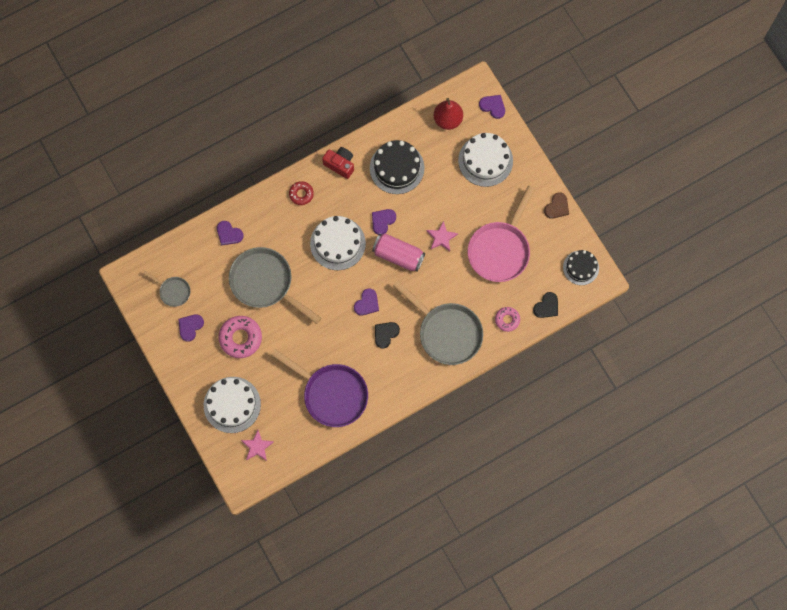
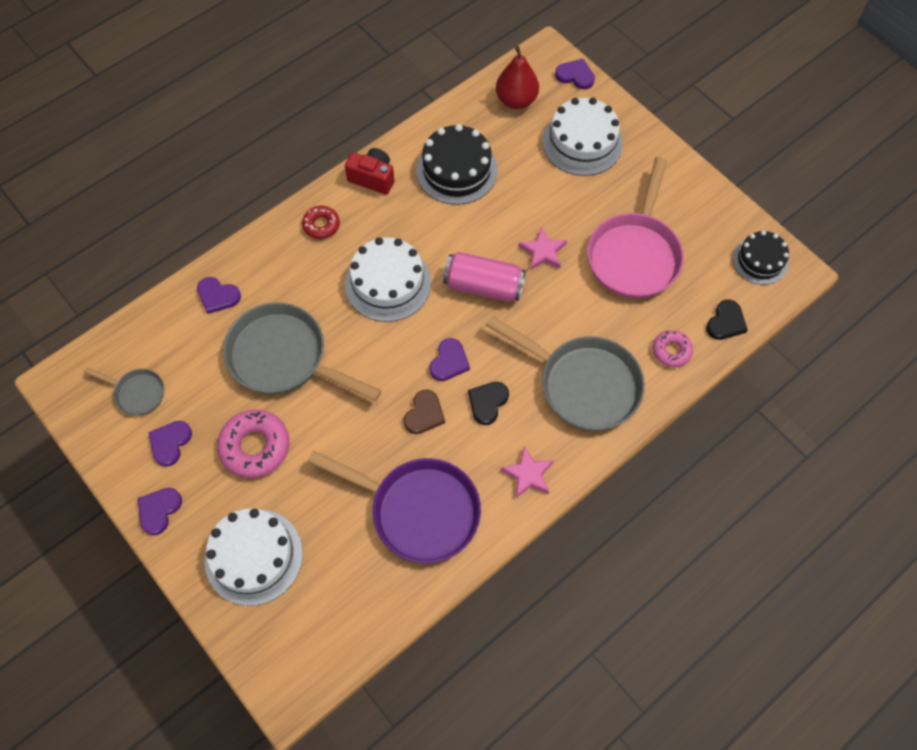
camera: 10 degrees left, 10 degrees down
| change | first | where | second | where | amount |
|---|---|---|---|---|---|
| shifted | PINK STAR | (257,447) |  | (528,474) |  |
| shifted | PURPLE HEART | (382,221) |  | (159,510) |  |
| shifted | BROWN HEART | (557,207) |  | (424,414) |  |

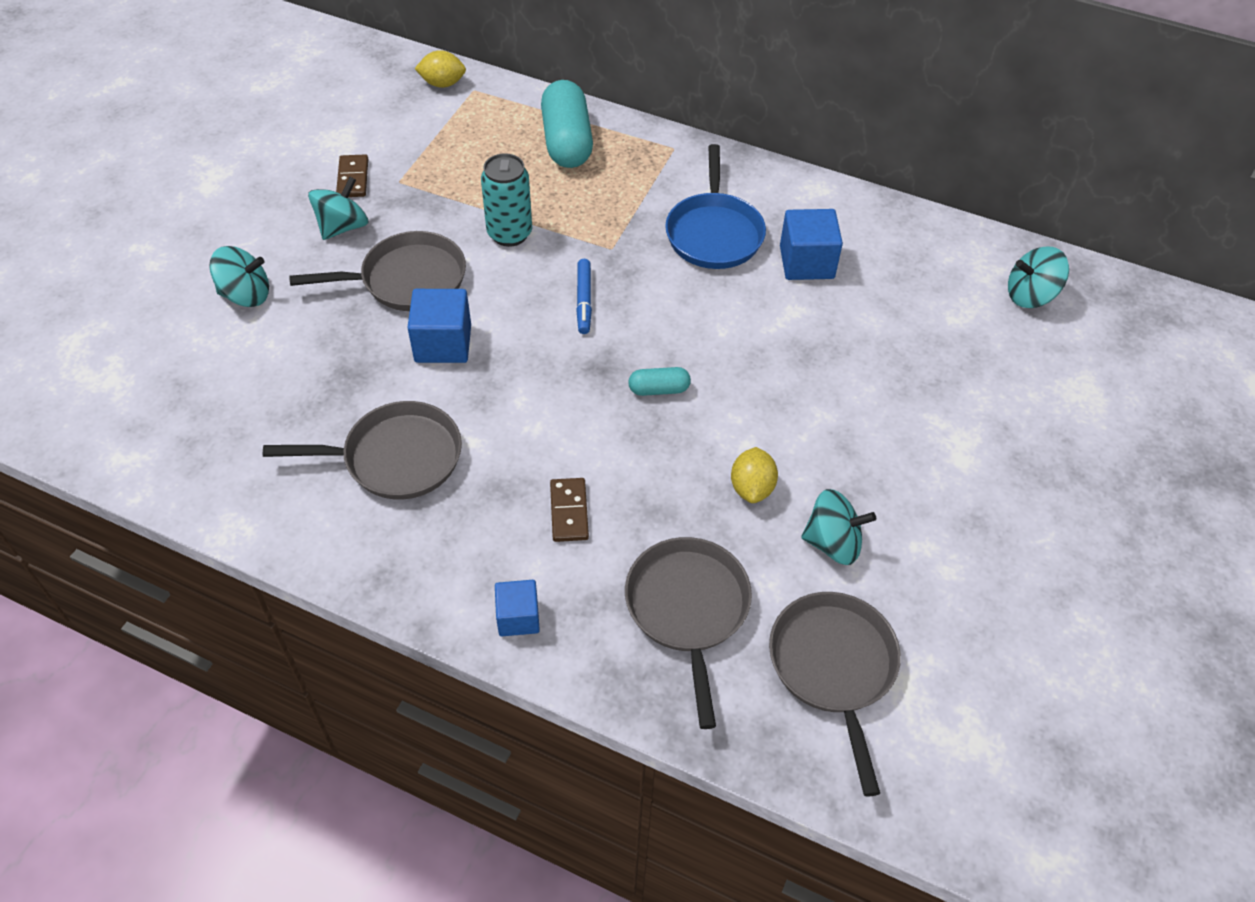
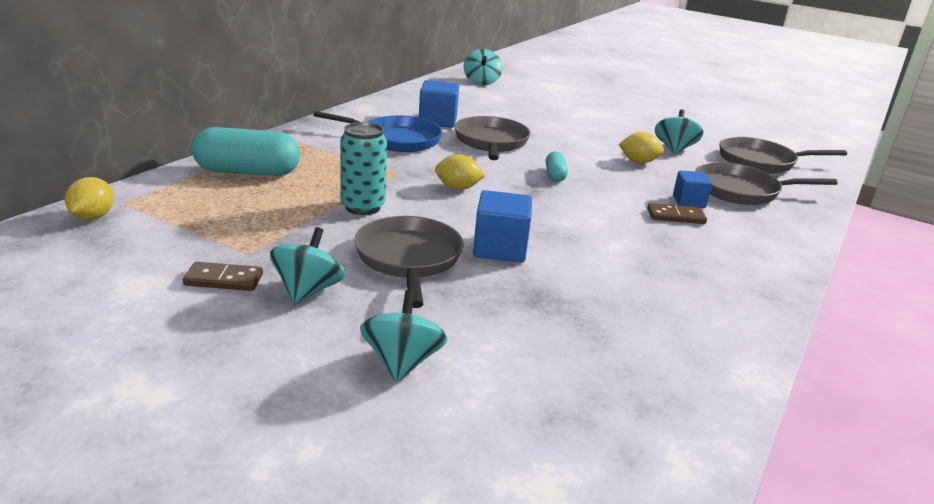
camera: 85 degrees left, 25 degrees down
| change | first | where | second | where | amount |
|---|---|---|---|---|---|
| shifted | GREY PAN | (395,458) |  | (491,142) |  |
| shifted | BLUE CUBE | (518,617) |  | (689,201) |  |
| swapped | BLUE MARKER | (584,300) | YELLOW LEMON | (458,188) |  |
| rotated | TURQUOISE SPINNING TOP | (343,227) |  | (308,290) | 60 degrees clockwise |

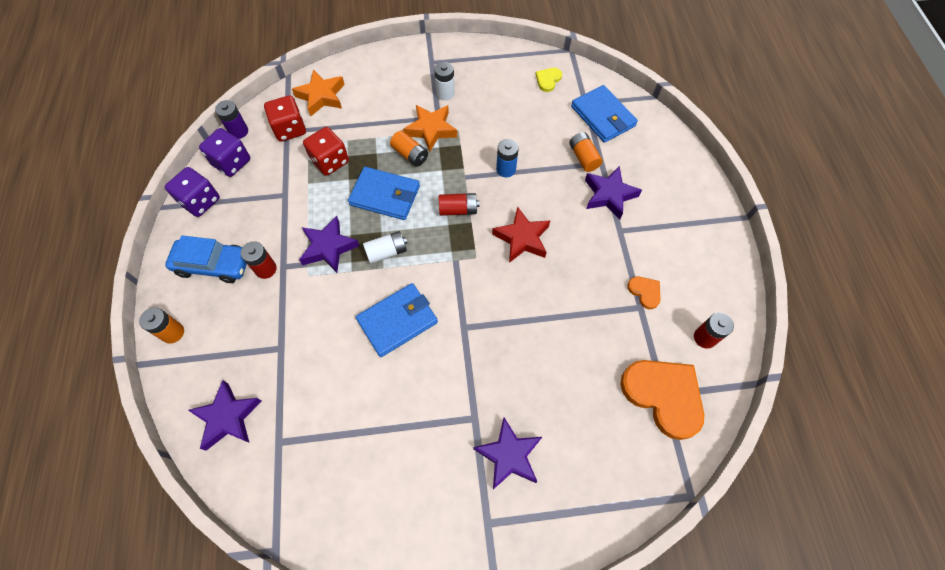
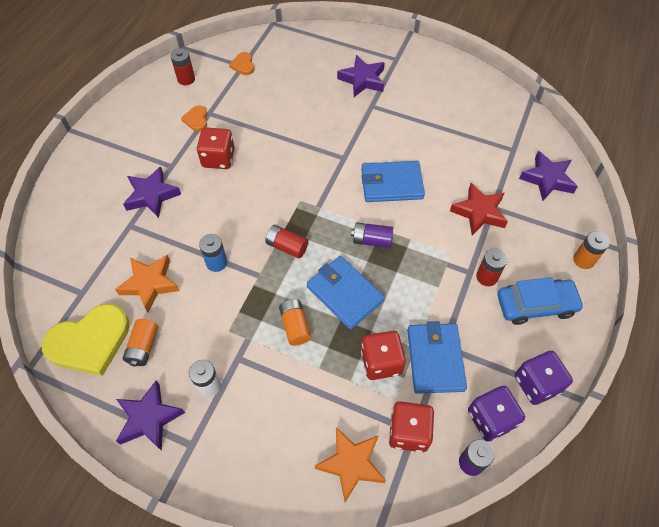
camera: 150 degrees left, 5 degrees down
| change | first | where | second | where | amount |
|---|---|---|---|---|---|
| new |  |  | RED DICE | (218,158) |  |
| shifted | PURPLE STAR | (328,247) |  | (149,418) |  |
| shifted | ORANGE STAR | (431,130) |  | (150,284) |  |
| shifted | RED STAR | (522,238) |  | (479,212) |  |
| shifted | ORANGE BATTERY | (583,157) |  | (143,347) |  |
| shifted | BLUE WALLET | (603,116) |  | (435,359) |  |
| repainted | WHITE BATTERY | (386,252) | PURPLE BATTERY | (372,240) |  |
| rotated | BLUE CAR | (213,264) |  | (535,305) | 135 degrees clockwise |
| scaled | YELLOW HEART | (548,80) |  | (90,341) | x2.18 |
| scaled | ORANGE HEART | (663,396) |  | (243,65) | x0.46 |

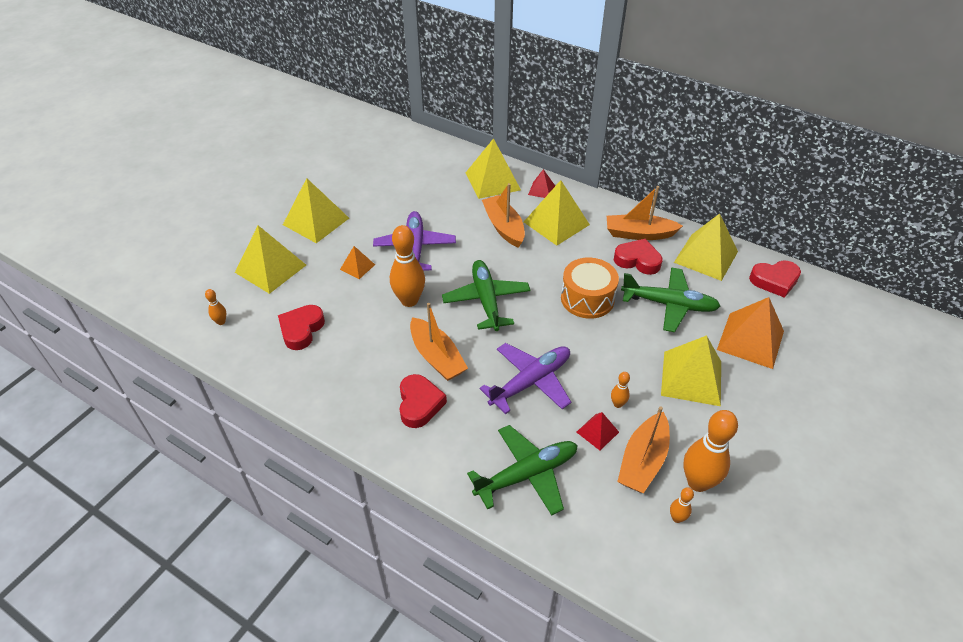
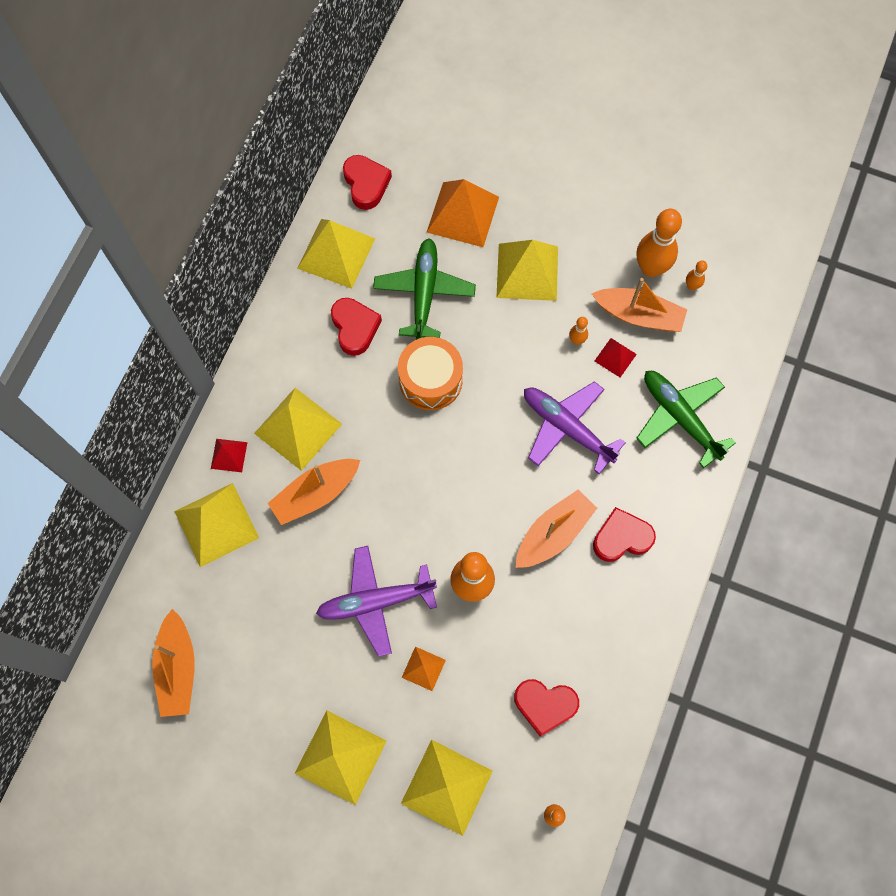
camera: 100 degrees left, 25 degrees up
| change | first | where | second | where | amount |
|---|---|---|---|---|---|
| gone | GREEN PLANE | (486,300) |  |  |  |
| shifted | ORANGE BOAT | (639,234) |  | (178,668) |  |
| rotated | RED HEART | (637,260) |  | (355,328) | 150 degrees clockwise |

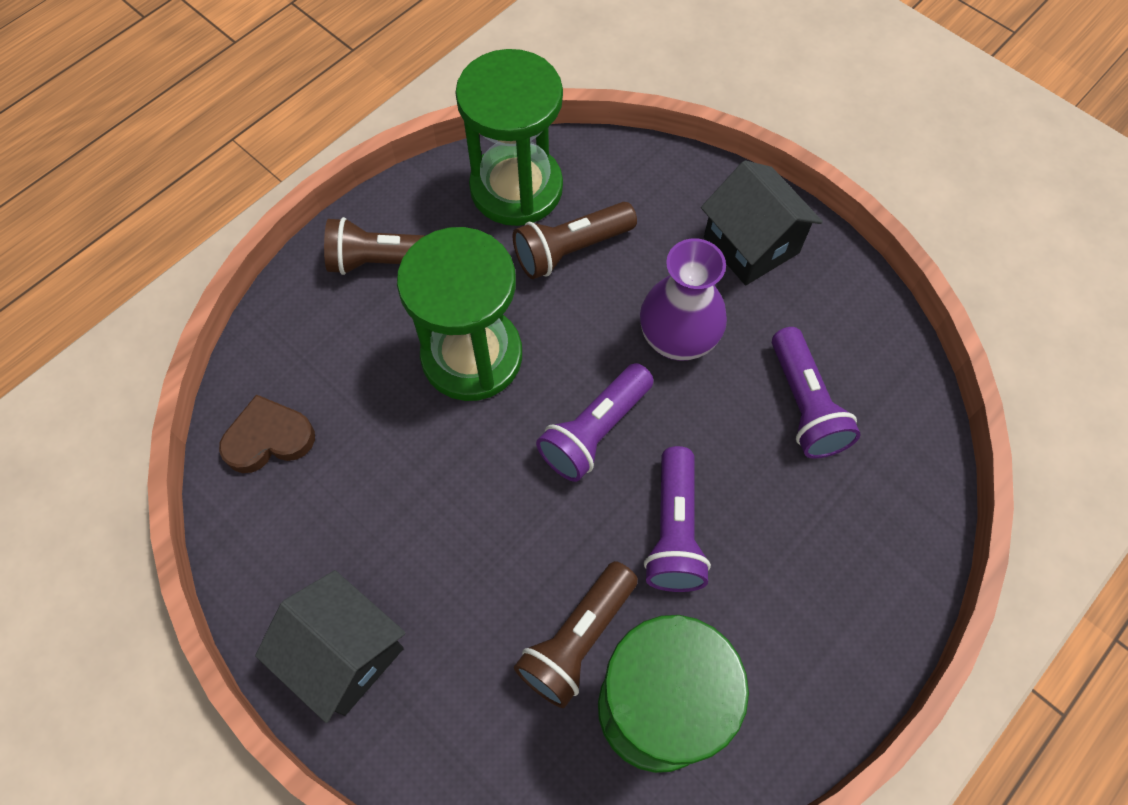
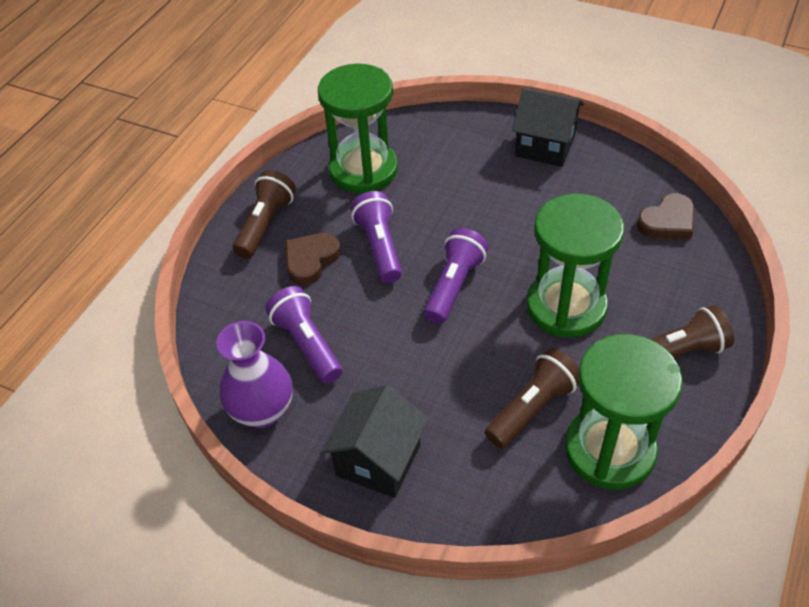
camera: 165 degrees right, 15 degrees down
| change | first | where | second | where | amount |
|---|---|---|---|---|---|
| new |  |  | BROWN HEART | (311,260) |  |
| shifted | BROWN FLASHLIGHT | (577,639) |  | (265,224) |  |
| shifted | PURPLE VASE | (677,339) |  | (262,411) |  |
| rotated | BLACK HOUSE | (751,245) |  | (378,460) | 75 degrees clockwise |

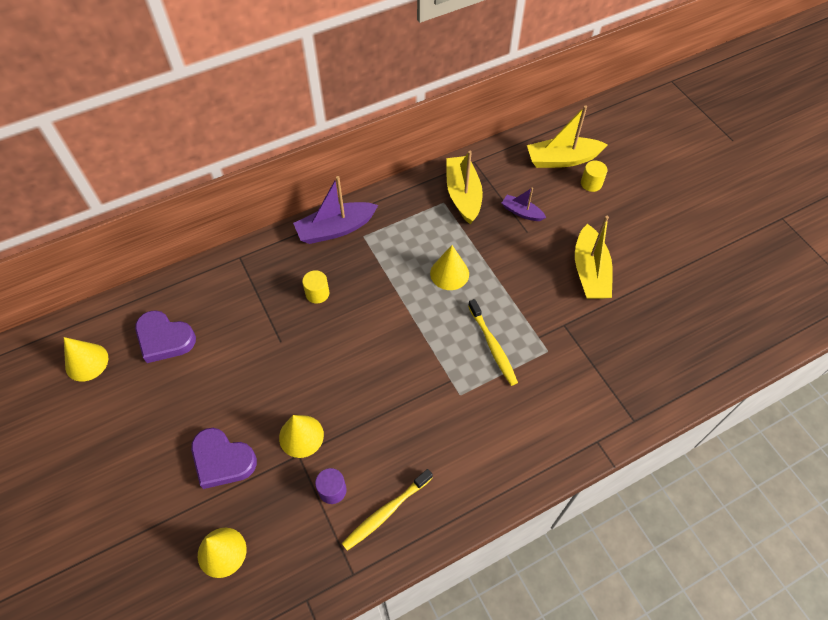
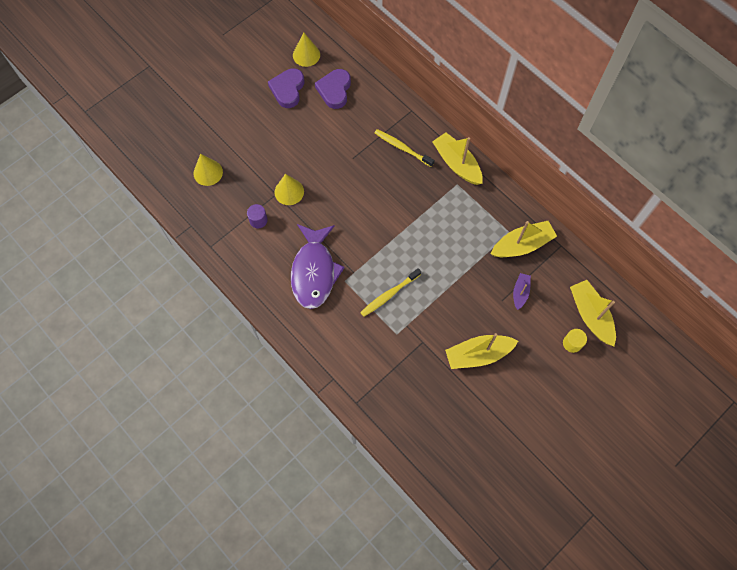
camera: 75 degrees right, 10 degrees up
| change | first | where | second | where | amount |
|---|---|---|---|---|---|
| gone | YELLOW CYLINDER | (317,293) |  |  |  |
| gone | YELLOW CONE | (449,273) |  |  |  |
| new |  |  | PURPLE FISH | (314,271) |  |
| shifted | PURPLE HEART | (222,460) |  | (288,89) |  |
| shifted | YELLOW TOOTHBRUSH | (386,512) |  | (402,148) |  |
| repainted | PURPLE BOAT | (336,229) | YELLOW BOAT | (457,164) |  |

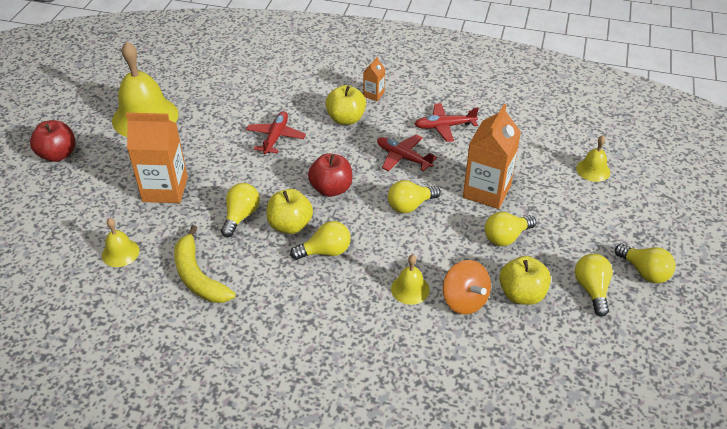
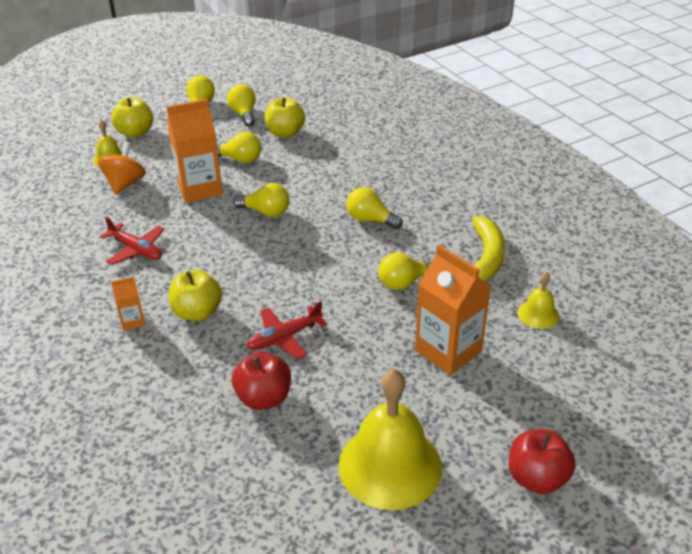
camera: 135 degrees left, 5 degrees down
| change | first | where | second | where | amount |
|---|---|---|---|---|---|
| gone | RED PLANE | (403,157) |  |  |  |
| gone | YELLOW BELL | (410,289) |  |  |  |
| shifted | YELLOW APPLE | (290,225) |  | (135,132) |  |
| shifted | RED APPLE | (331,189) |  | (264,398) |  |
| shifted | ORANGE SPINNING TOP | (464,300) |  | (125,184) |  |
| rotated | YELLOW LIGHT BULB | (592,289) |  | (244,114) | 120 degrees clockwise |

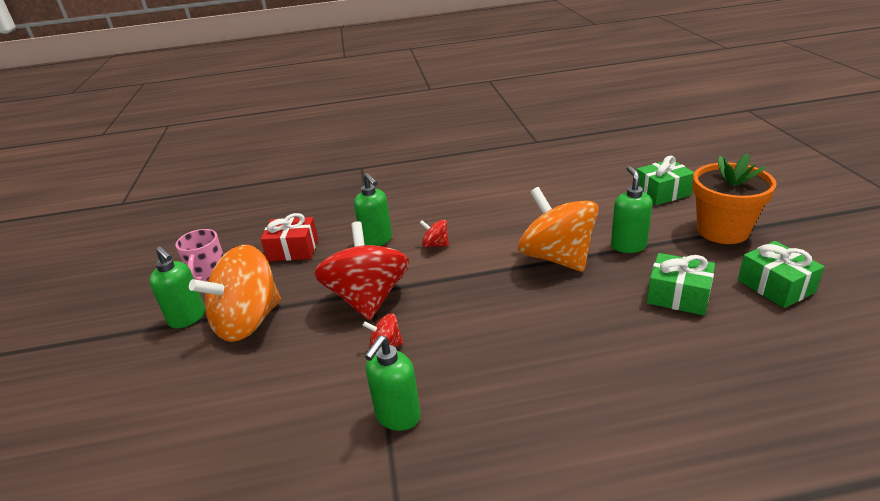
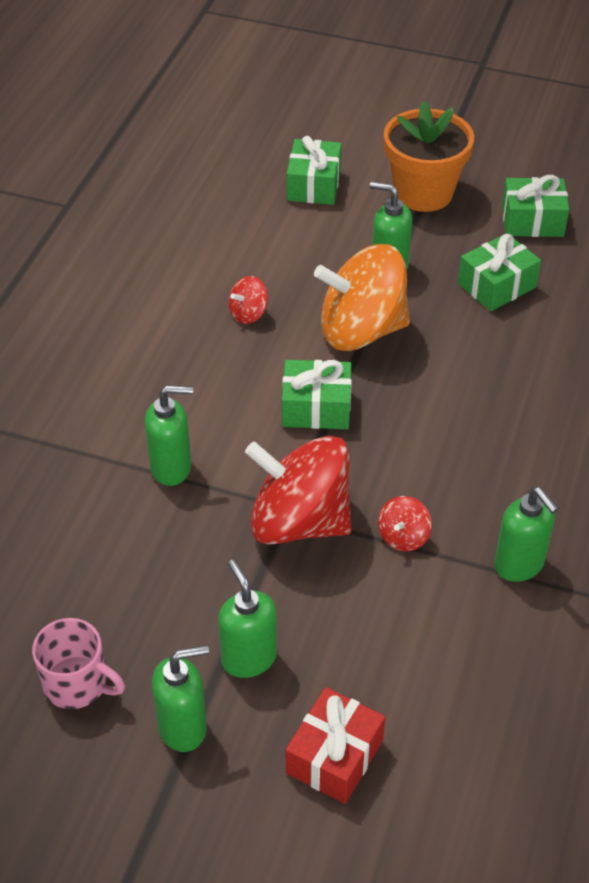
camera: 65 degrees left, 15 degrees up
| change | first | where | second | where | amount |
|---|---|---|---|---|---|
| new |  |  | GREEN GIFT | (316,408) |  |
| shifted | RED GIFT | (293,250) |  | (334,756) |  |
| shifted | RED SPINNING TOP | (435,245) |  | (248,313) |  |
| swapped | ORANGE SPINNING TOP | (248,321) | GREEN SOAP DISPENSER | (248,658) |  |

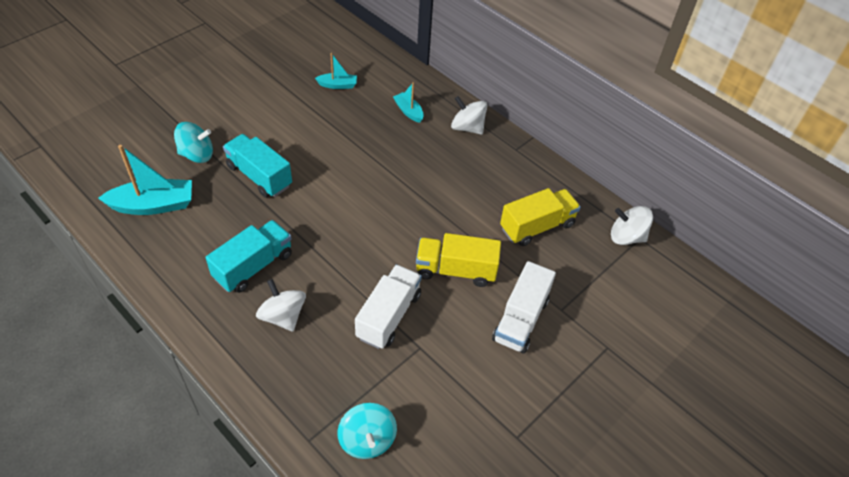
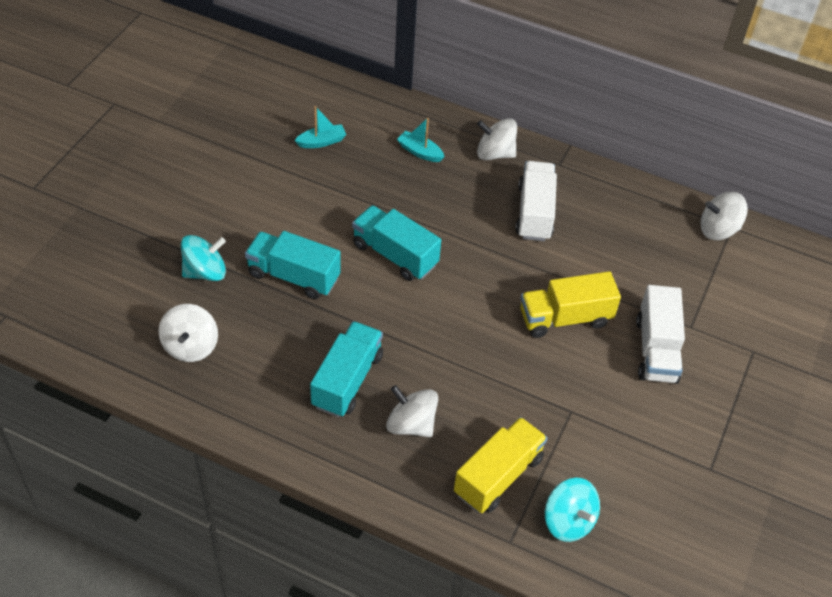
camera: 20 degrees left, 0 degrees up
| change | first | where | second | where | amount |
|---|---|---|---|---|---|
| new |  |  | TURQUOISE TRUCK | (395,255) |  |
| shifted | WHITE TRUCK | (388,316) |  | (534,213) |  |
| shifted | YELLOW TRUCK | (537,226) |  | (498,476) |  |
| swapped | TURQUOISE BOAT | (153,205) | WHITE SPINNING TOP | (190,346) |  |

